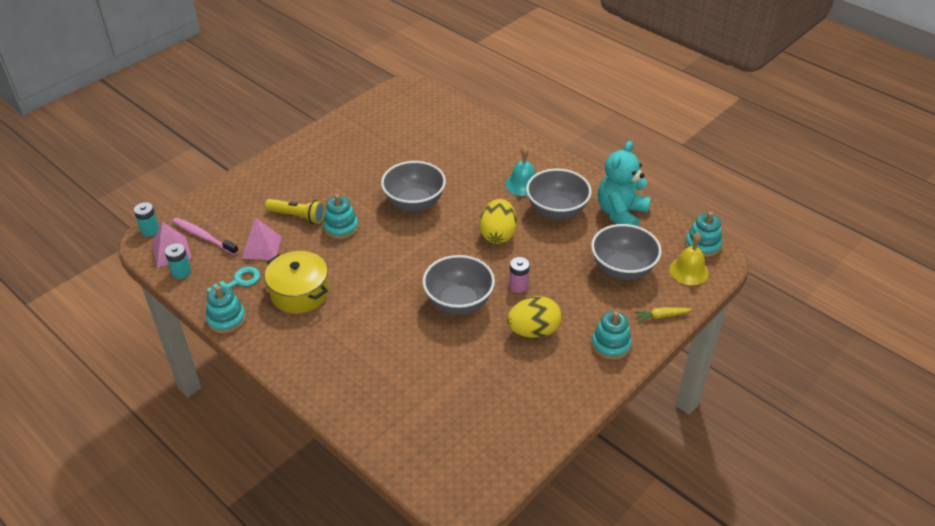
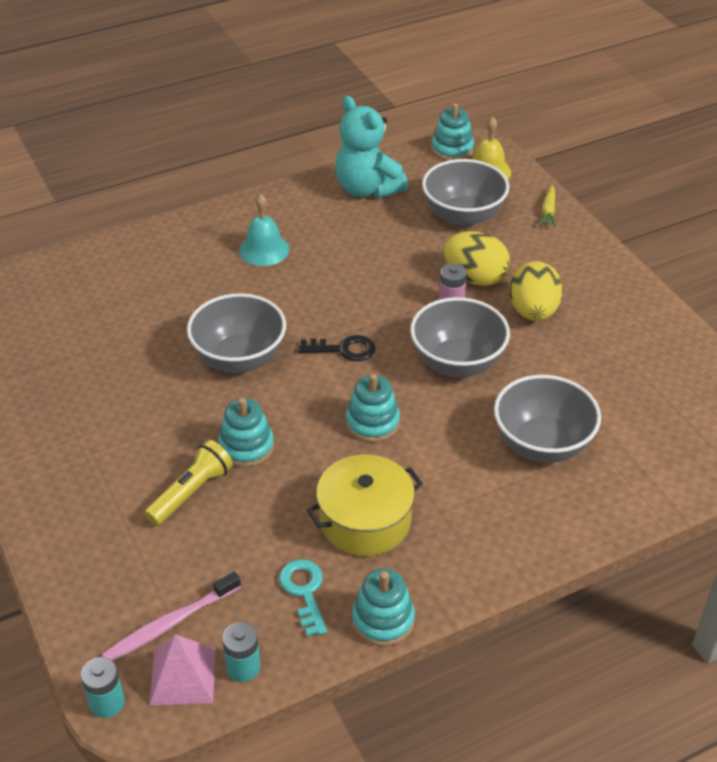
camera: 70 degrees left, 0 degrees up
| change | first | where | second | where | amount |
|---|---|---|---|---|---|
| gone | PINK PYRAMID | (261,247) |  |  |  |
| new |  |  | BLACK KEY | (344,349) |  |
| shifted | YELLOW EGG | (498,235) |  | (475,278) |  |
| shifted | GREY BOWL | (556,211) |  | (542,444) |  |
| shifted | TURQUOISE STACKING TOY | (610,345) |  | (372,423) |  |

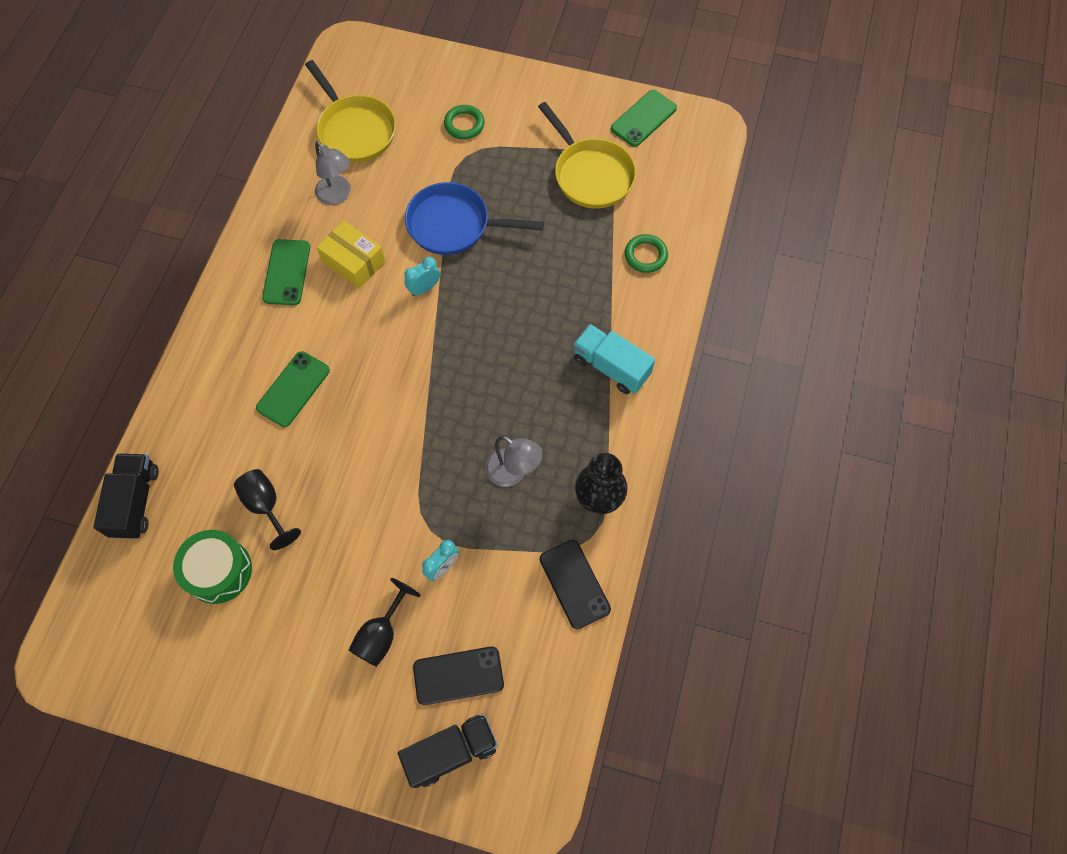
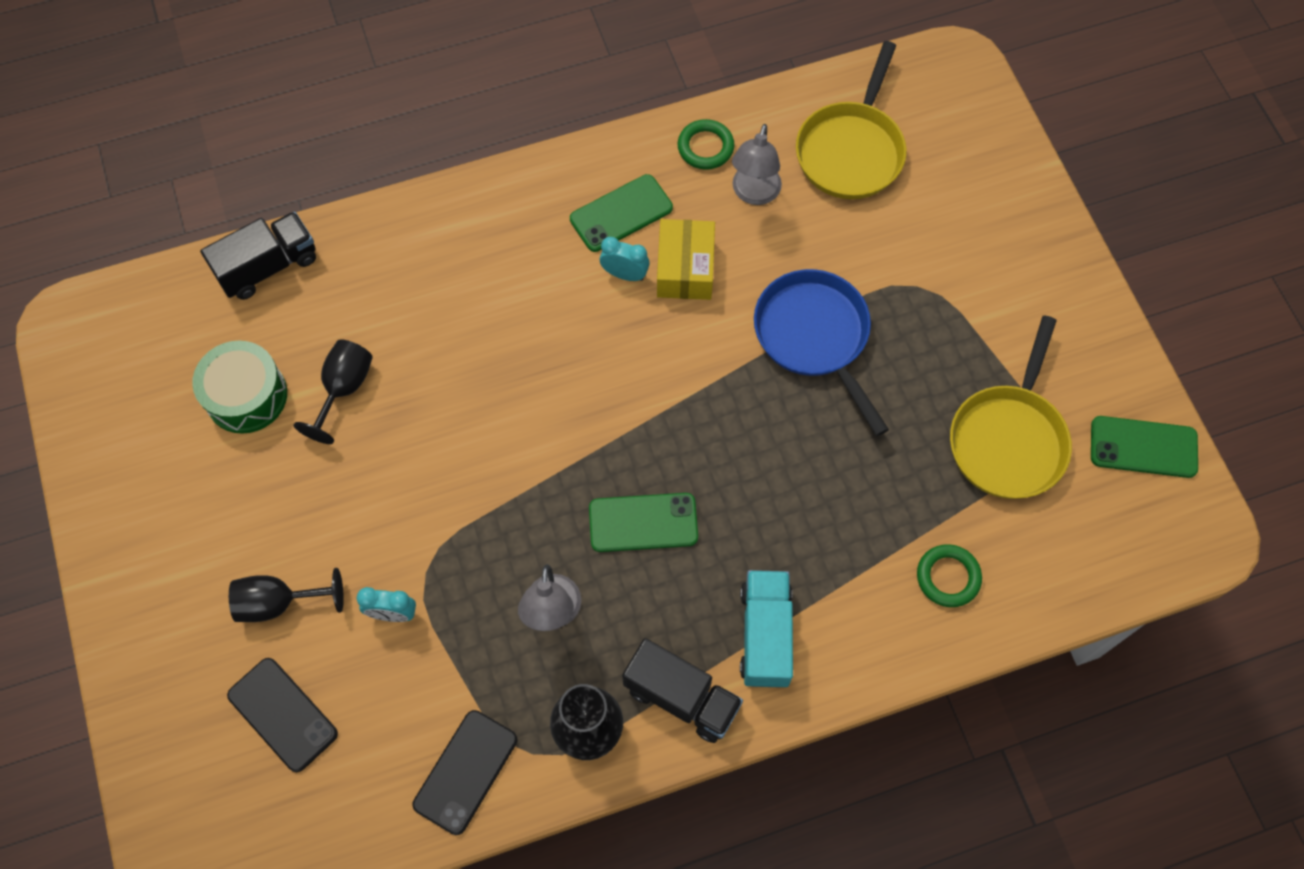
camera: 55 degrees right, 0 degrees up
| change | first | where | second | where | amount |
|---|---|---|---|---|---|
| shifted | GREEN PHONE | (293,389) |  | (643,523) |  |
| shifted | BLACK TRUCK | (451,751) |  | (681,697) |  |
| shifted | TURQUOISE CLOCK | (424,288) |  | (625,274) |  |
| shifted | GREEN RING | (464,124) |  | (705,147) |  |

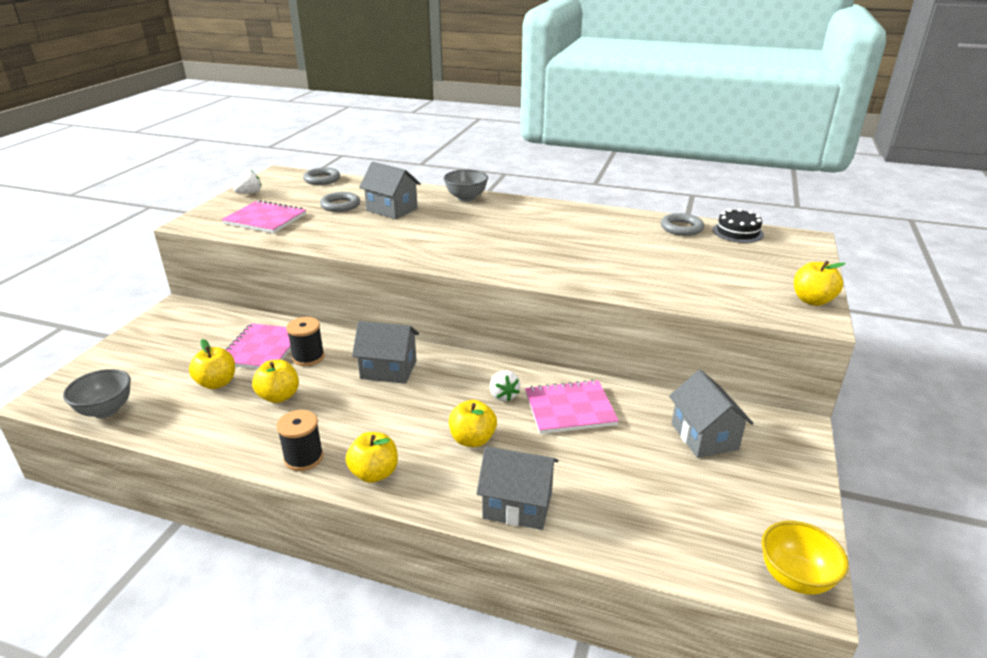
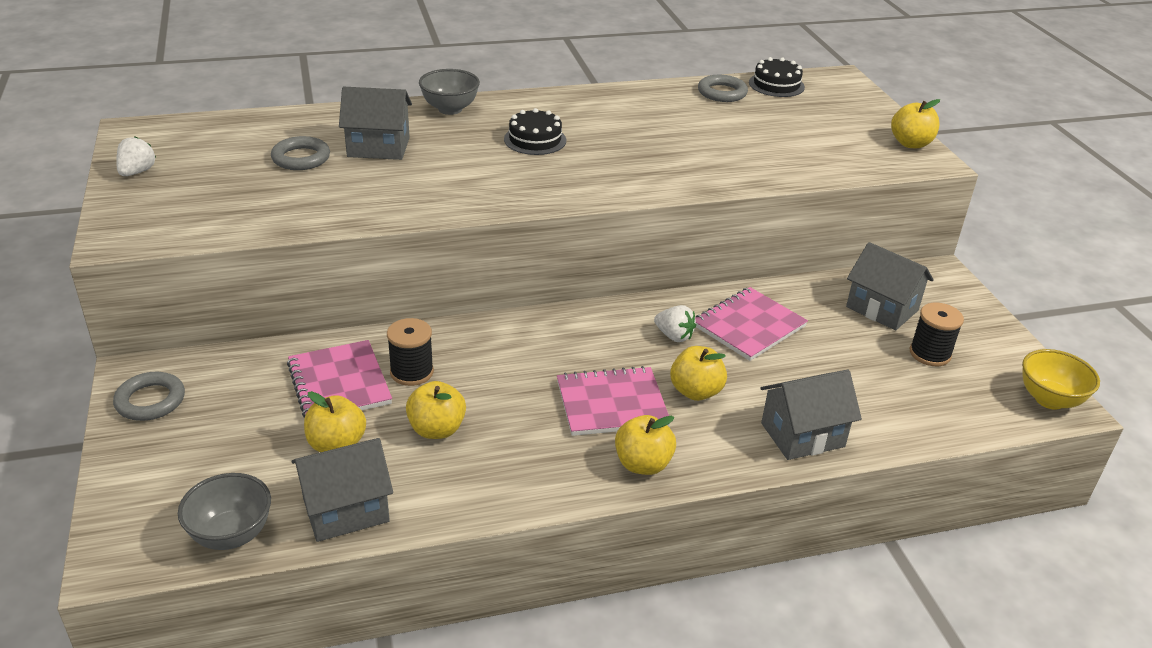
camera: 35 degrees left, 5 degrees up
| change | first | where | second | where | amount |
|---|---|---|---|---|---|
| new |  |  | BLACK CAKE | (535,140) |  |
| shifted | PINK NOTEBOOK | (265,219) |  | (611,404) |  |
| shifted | BLACK SPOOL | (303,458) |  | (930,354) |  |
| shifted | GREY RING | (322,179) |  | (150,401) |  |
| shifted | GREY HOUSE | (388,370) |  | (346,510) |  |

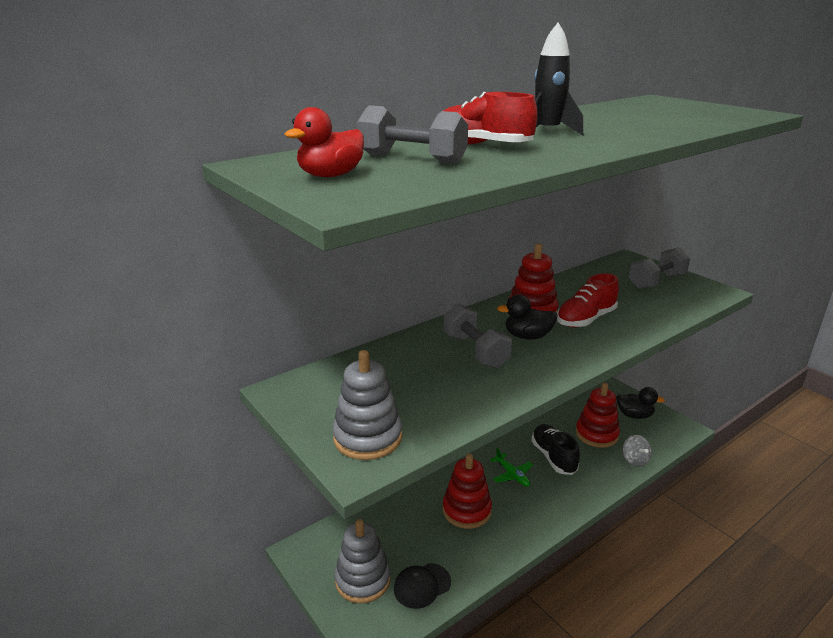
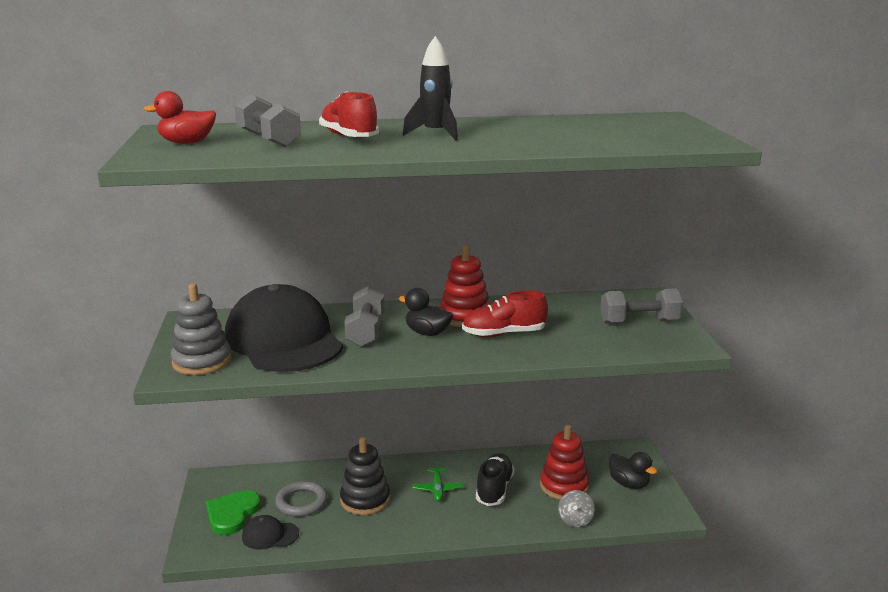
camera: 30 degrees right, 5 degrees down
| change | first | where | second | where | amount |
|---|---|---|---|---|---|
| new |  |  | BLACK CAP | (283,340) |  |
| new |  |  | GREY RING | (301,502) |  |
| swapped | GREY STACKING TOY | (363,580) | GREEN HEART | (232,514) |  |
| repainted | RED STACKING TOY | (466,510) | BLACK STACKING TOY | (365,500) |  |

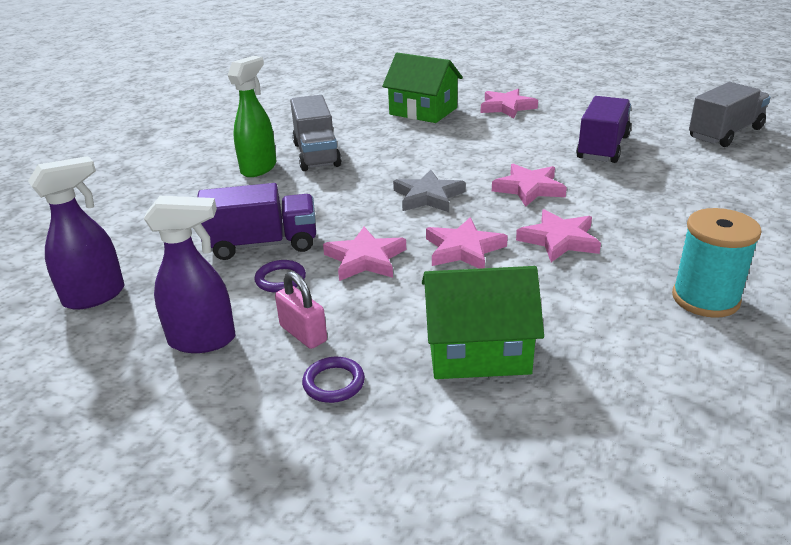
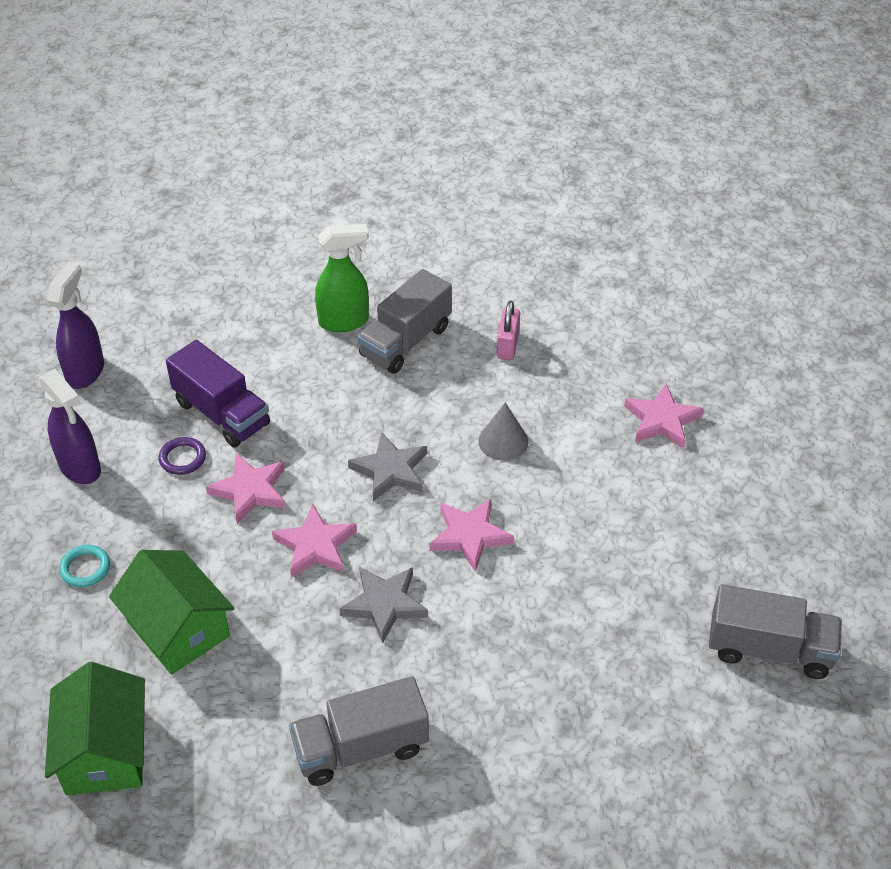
camera: 50 degrees right, 15 degrees up
| change | first | where | second | where | amount |
|---|---|---|---|---|---|
| gone | PURPLE TRUCK | (602,148) |  |  |  |
| new |  |  | GREY CONE | (503,441) |  |
| shifted | PINK PADLOCK | (303,333) |  | (507,345) |  |
| shifted | GREEN HOUSE | (423,111) |  | (105,751) |  |
| swapped | TURQUOISE SPOOL | (705,299) | GREY TRUCK | (360,748) |  |
| repainted | PURPLE RING | (334,383) | TURQUOISE RING | (85,568) |  |
| repainted | PINK STAR | (559,240) | GREY STAR | (384,604) |  |
| rotated | PURPLE SPRAY BOTTLE | (95,296) |  | (86,372) | 90 degrees counterclockwise |

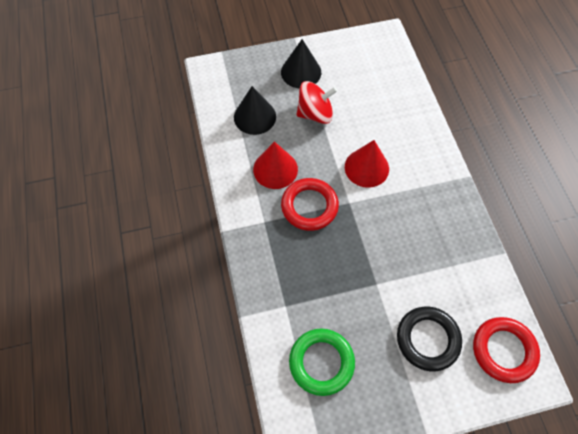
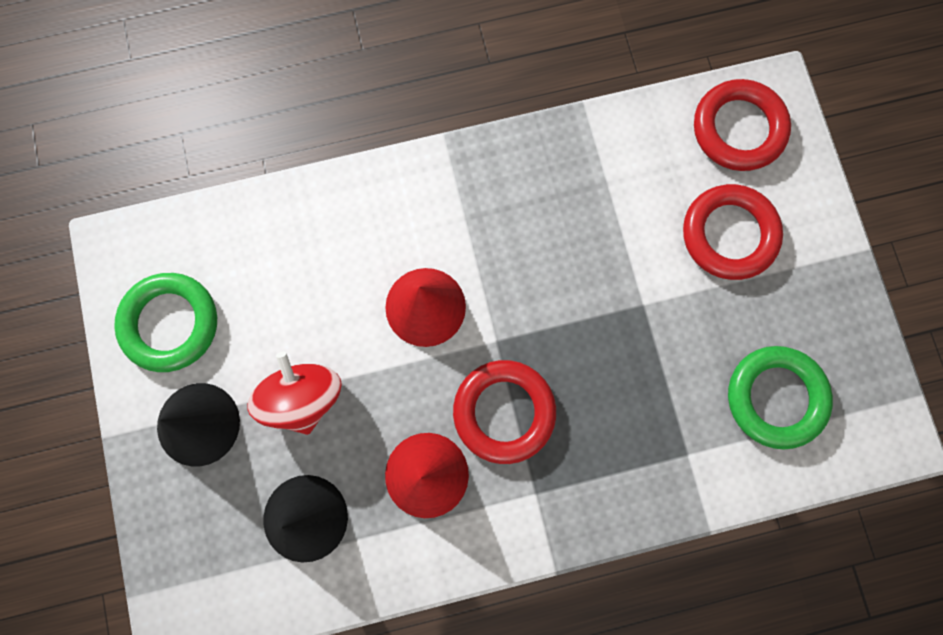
camera: 90 degrees left, 15 degrees up
| change | first | where | second | where | amount |
|---|---|---|---|---|---|
| new |  |  | GREEN RING | (170,323) |  |
| repainted | BLACK RING | (427,339) | RED RING | (729,234) |  |

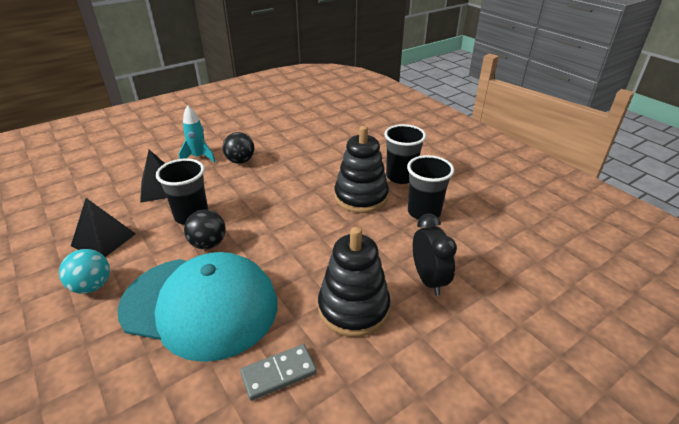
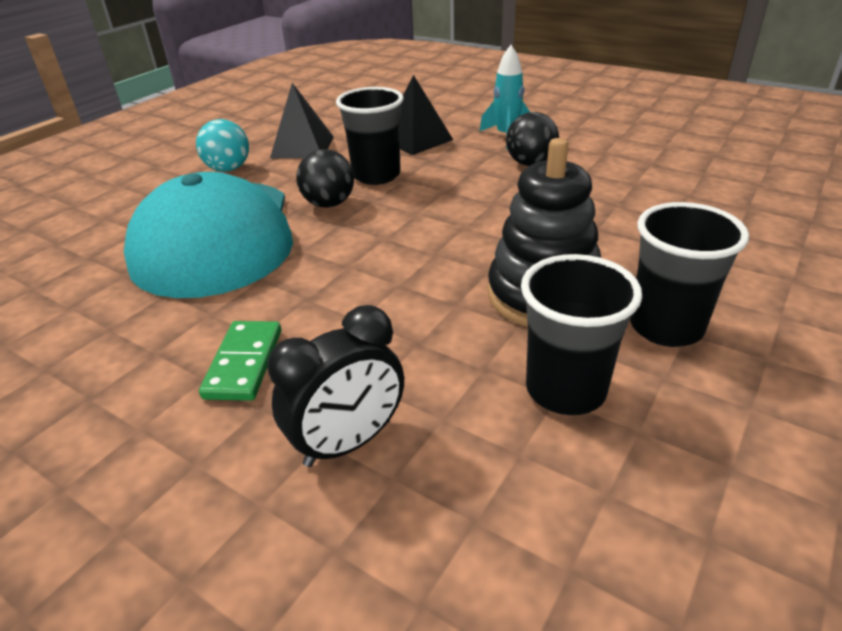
camera: 70 degrees right, 0 degrees up
| change | first | where | second | where | amount |
|---|---|---|---|---|---|
| gone | GREY DOMINO | (279,373) |  |  |  |
| swapped | BLACK STACKING TOY | (353,308) | GREEN DOMINO | (244,363) |  |

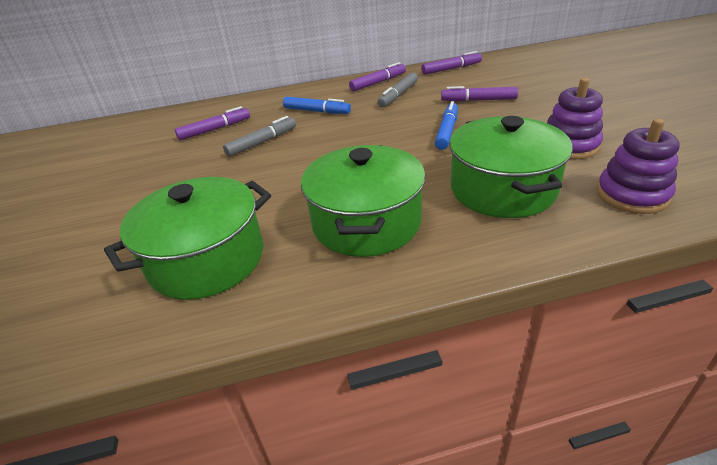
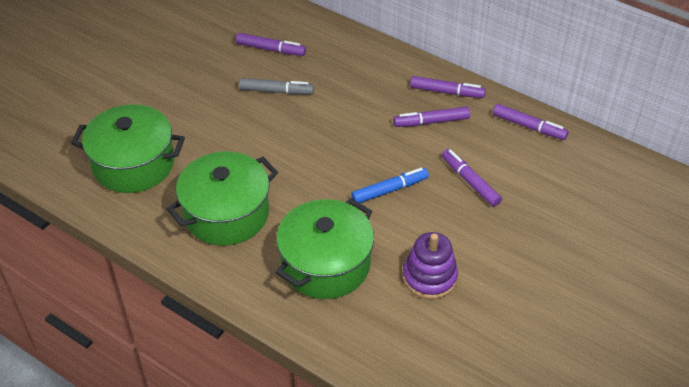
camera: 45 degrees right, 10 degrees up
| change | first | where | second | where | amount |
|---|---|---|---|---|---|
| gone | BLUE MARKER | (317,111) |  |  |  |
| gone | PURPLE STACKING TOY | (632,195) |  |  |  |
| repainted | GREY MARKER | (398,95) | PURPLE MARKER | (431,122) |  |

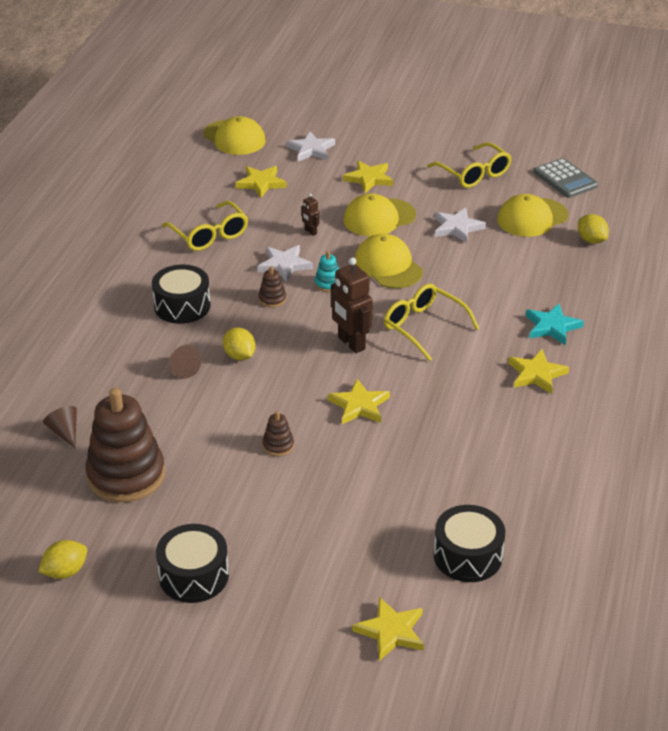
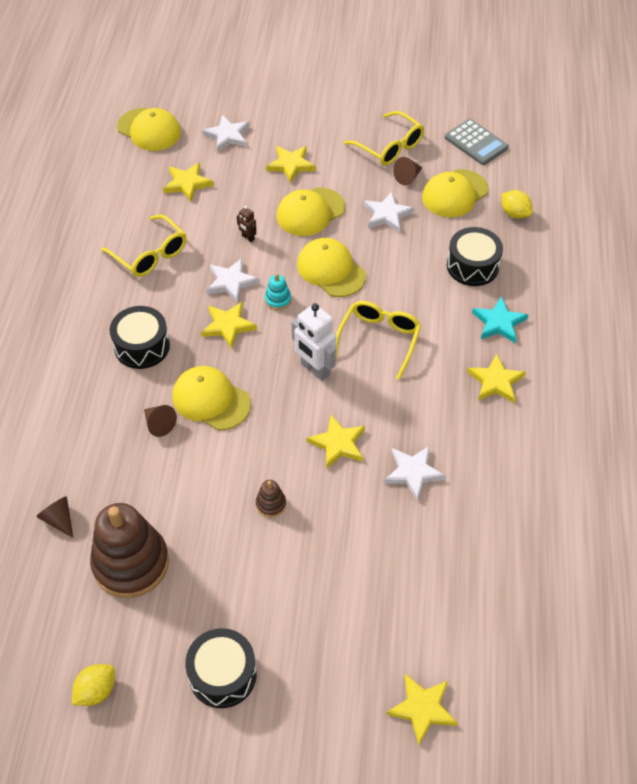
camera: 10 degrees left, 15 degrees up
| change | first | where | second | where | amount |
|---|---|---|---|---|---|
| new |  |  | WHITE STAR | (413,473) |  |
| new |  |  | BROWN CONE | (408,177) |  |
| shifted | BLACK DRUM | (467,556) |  | (472,266) |  |
| swapped | YELLOW LEMON | (239,356) | YELLOW CAP | (211,400) |  |
| swapped | BROWN STACKING TOY | (272,299) | YELLOW STAR | (228,326) |  |
| repainted | BROWN ROBOT | (351,343) | WHITE ROBOT | (315,369) |  |
| rotated | YELLOW GLASSES | (423,326) |  | (379,339) | 75 degrees clockwise |

